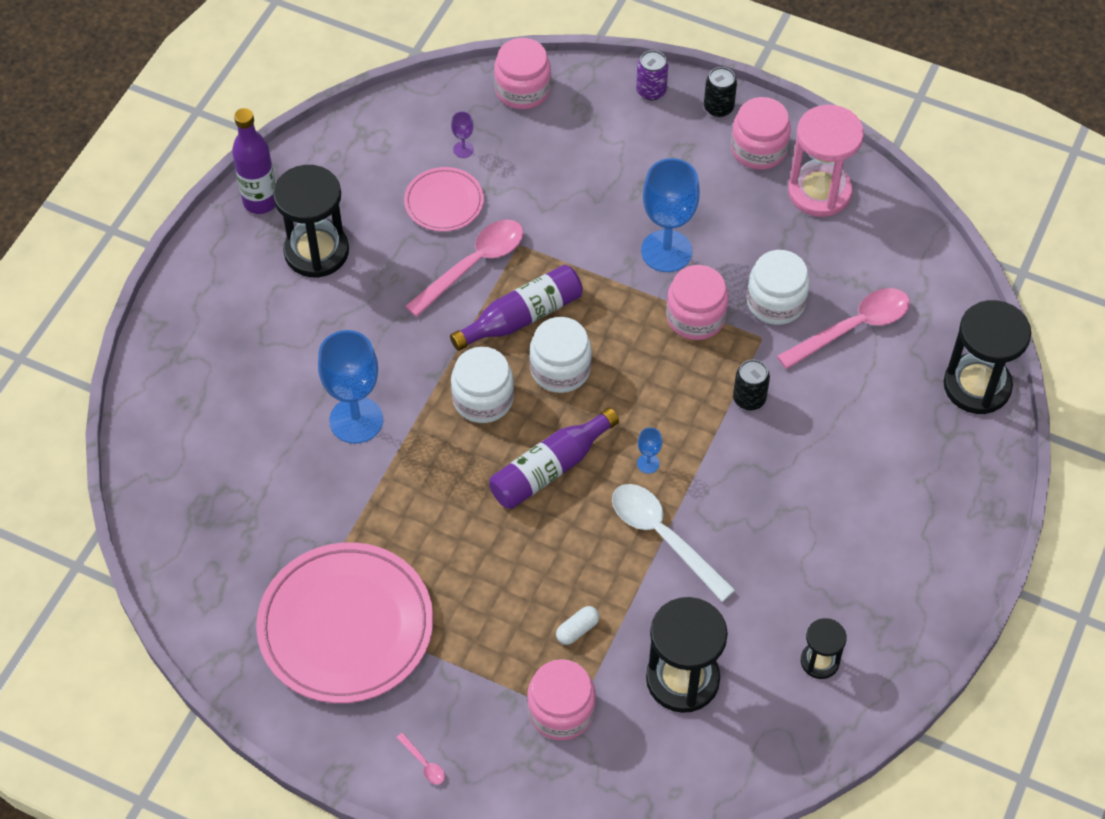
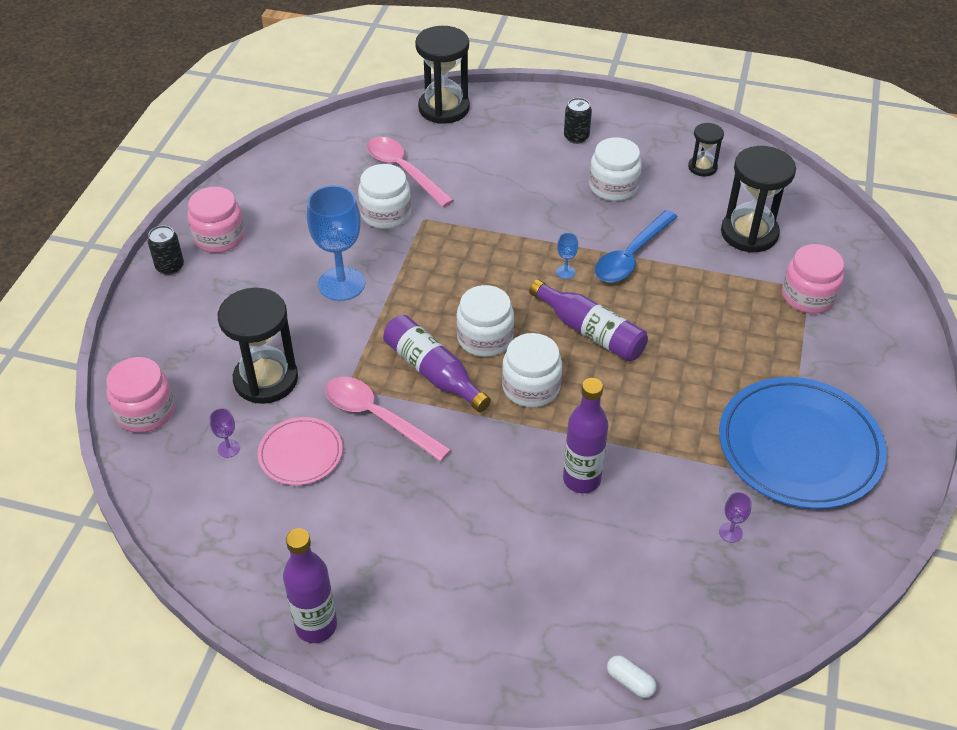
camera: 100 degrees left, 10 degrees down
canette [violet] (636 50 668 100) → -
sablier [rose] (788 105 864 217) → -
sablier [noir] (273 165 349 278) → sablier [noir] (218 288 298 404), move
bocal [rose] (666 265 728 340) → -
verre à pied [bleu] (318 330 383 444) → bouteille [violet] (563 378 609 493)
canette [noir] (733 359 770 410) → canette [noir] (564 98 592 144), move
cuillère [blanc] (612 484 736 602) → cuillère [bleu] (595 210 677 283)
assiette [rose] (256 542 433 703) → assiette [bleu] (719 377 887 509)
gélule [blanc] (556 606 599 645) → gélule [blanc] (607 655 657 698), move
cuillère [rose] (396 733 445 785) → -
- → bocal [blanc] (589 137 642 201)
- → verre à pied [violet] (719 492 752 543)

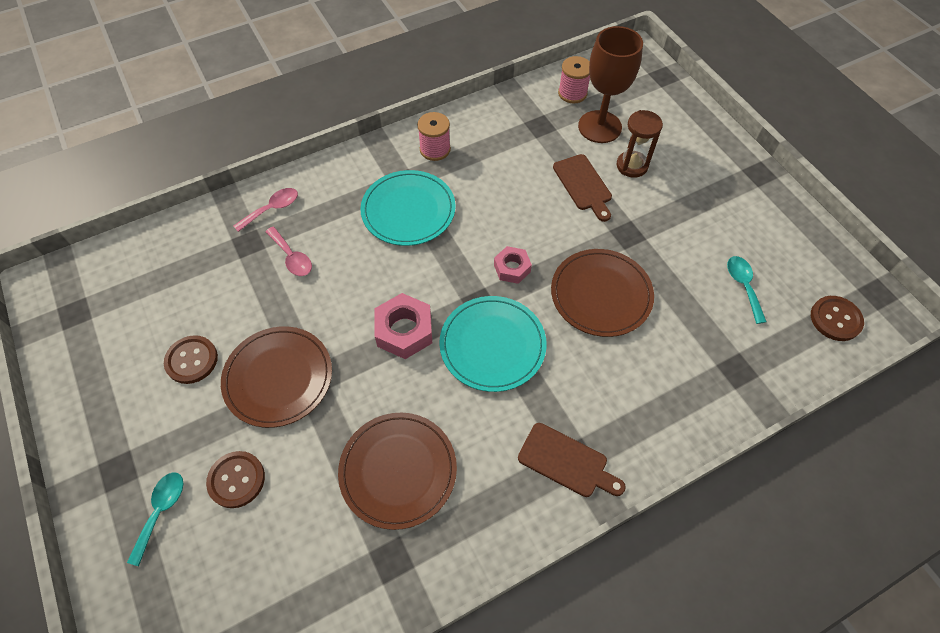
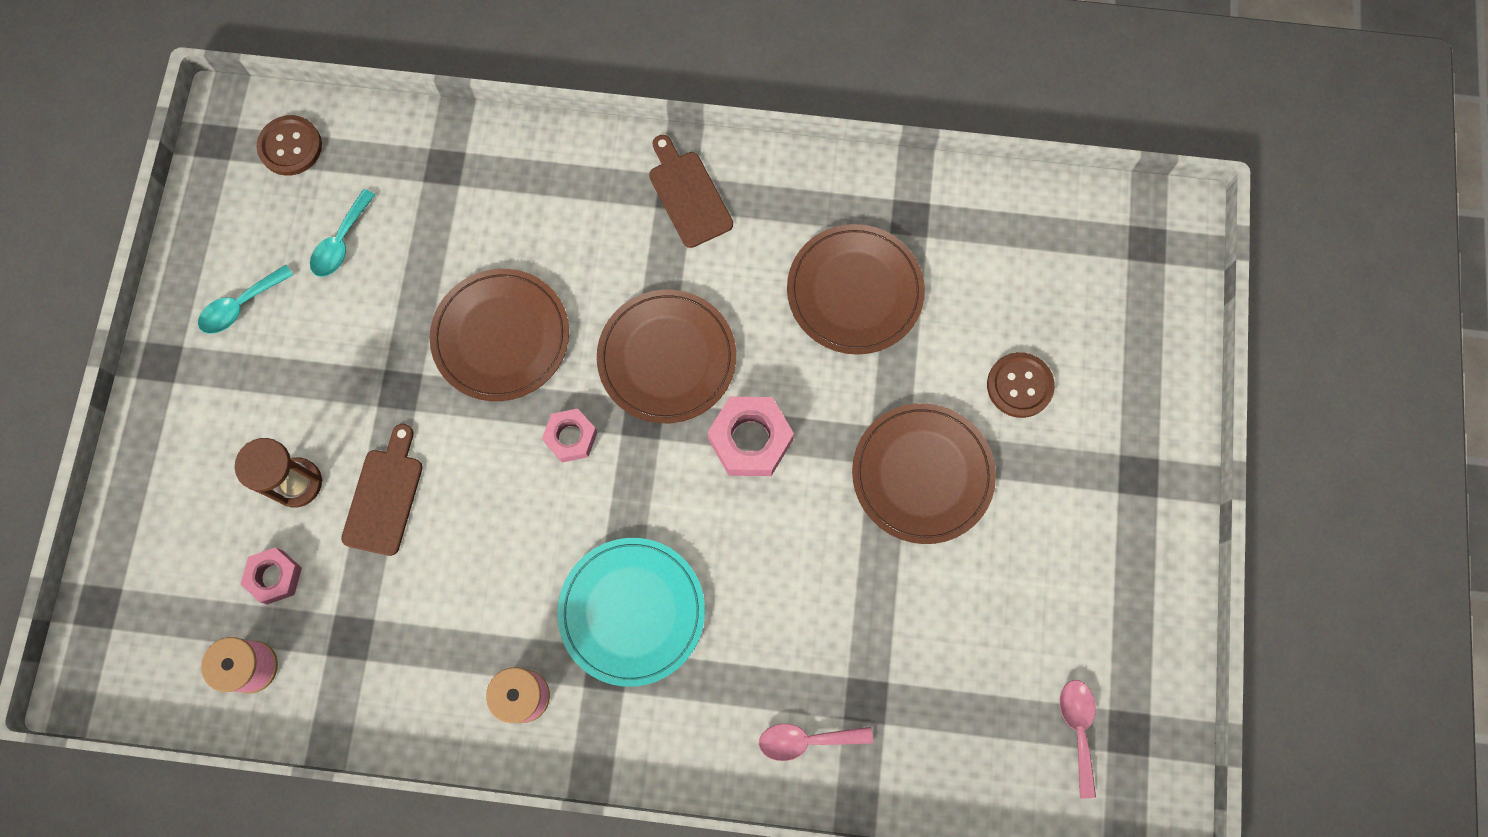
camera: 145 degrees left, 15 degrees up
verre à pied [marron] (578 26 643 143) → écrou [rose] (240 548 302 604)
cuillère [rose] (265 227 312 276) → cuillère [rose] (1060 680 1096 798), move
assiette [turquoise] (439 296 547 392) → assiette [marron] (597 290 736 423)
bouton [marron] (164 335 218 384) → -
cuillère [turquoise] (127 472 183 566) → cuillère [turquoise] (198 265 293 334), move

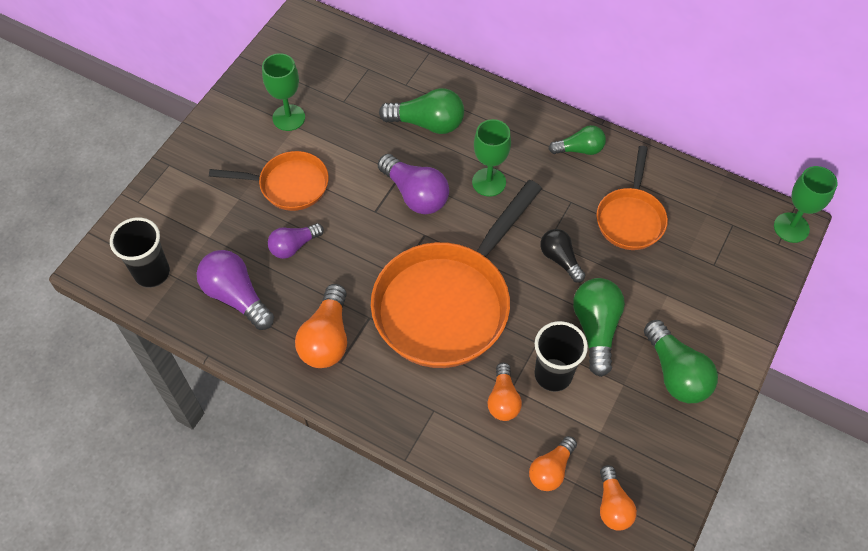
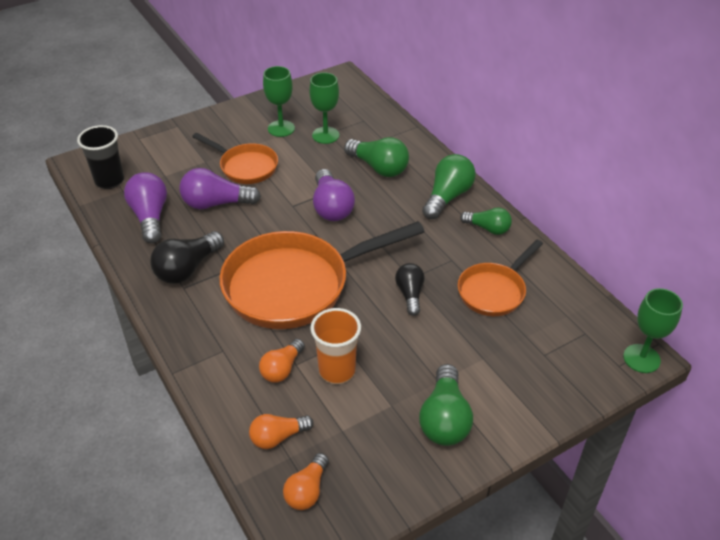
camera: 30 degrees right, 15 degrees down
verre à pied [vert] (472 119 511 197) → verre à pied [vert] (309 73 339 144), move
ampoule [violet] (268 223 324 259) → ampoule [violet] (180 168 261 209), x1.55
ampoule [vert] (573 278 625 377) → ampoule [vert] (422 154 476 219), move
ampoule [orange] (295 284 347 368) → ampoule [noir] (150 231 224 284)
gobelet [noir] (534 321 588 392) → gobelet [orange] (310 308 361 384)

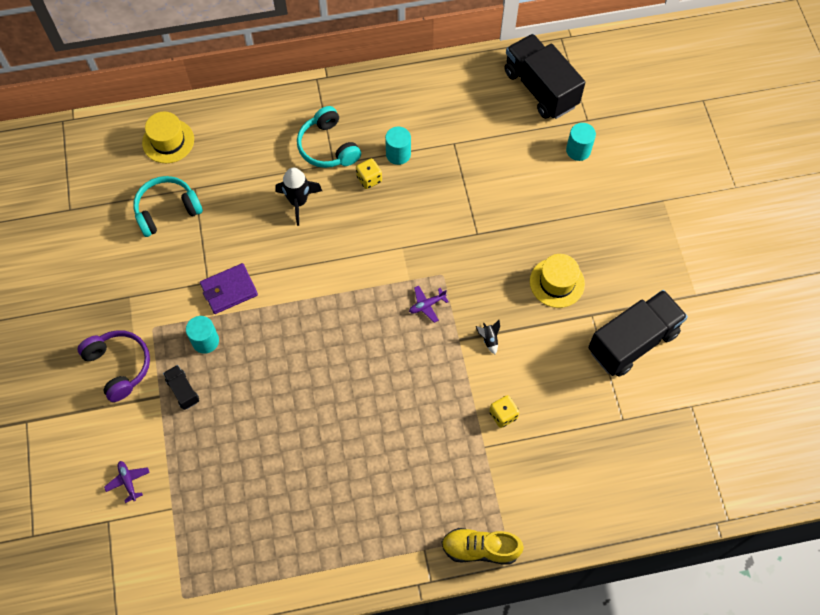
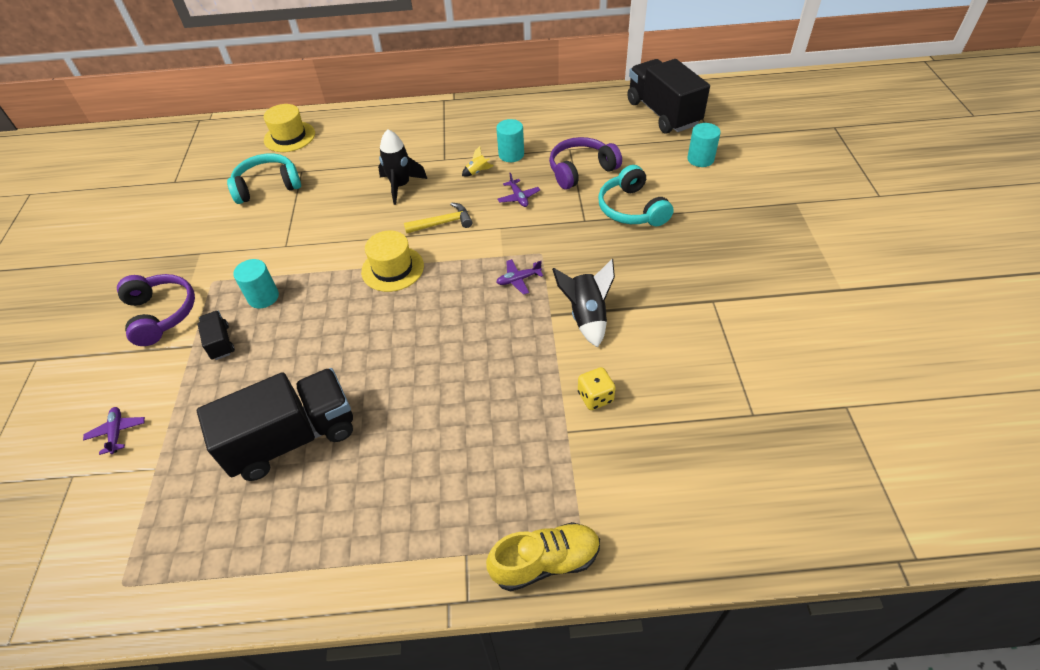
camera: 10 degrees right, 15 degrees down
casque audio [turquoise] (297 106 361 168) → casque audio [turquoise] (598 165 673 226), move
dé [jaune] (356 158 382 189) → fusée [jaune] (462 146 494 177)
chapeau [jaune] (530 254 585 308) → chapeau [jaune] (361 231 424 292), move
portefeuille [violet] (200 263 258 314) → -
camion [noir] (588 290 688 377) → camion [noir] (197 368 353 481), move
fusée [noir] (476 320 500 354) → fusée [noir] (552 259 615 348), x2.03
chaussure [jaune] (442 528 524 565) → chaussure [jaune] (486 522 600 591), 150 degrees clockwise
- → casque audio [violet] (549 137 622 189)
- → avion [violet] (497 173 540 207)
- → marteau [jaune] (404 202 472 234)

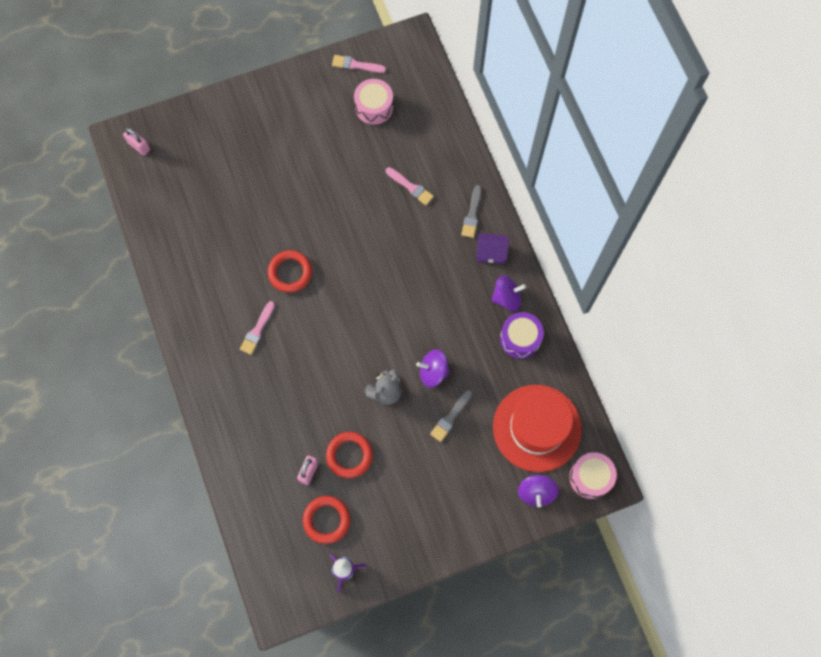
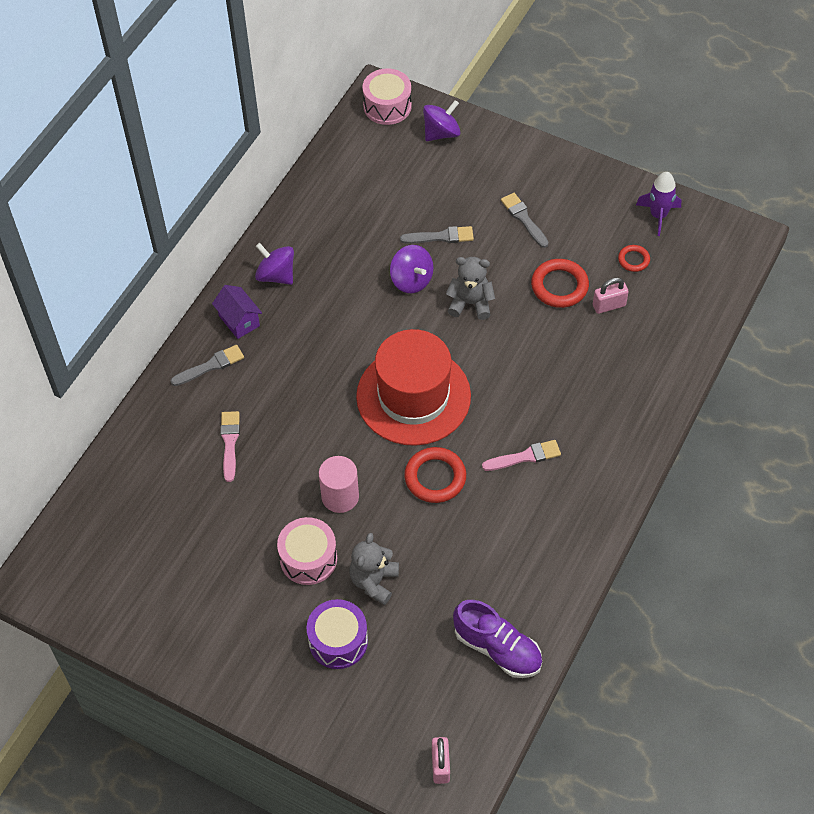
camera: 130 degrees left, 15 degrees down
pinceau [rose] (332 55 386 73) → -
tambour [rose] (354 79 393 125) → tambour [rose] (277 517 337 585), move
tambour [violet] (500 312 544 359) → tambour [violet] (307 599 368 669), move
chapeau [rouge] (493 385 582 472) → chapeau [rouge] (356 329 471 446), move
anneau [rouge] (303 496 350 544) → anneau [rouge] (618 245 650 272), x0.56
- → pinceau [gris] (501 193 549 248)
- → cylindre [rose] (319 456 359 513)
- → ours en peluche [gris] (349 533 399 605)
- → chaussure [violet] (453 600 542 678)

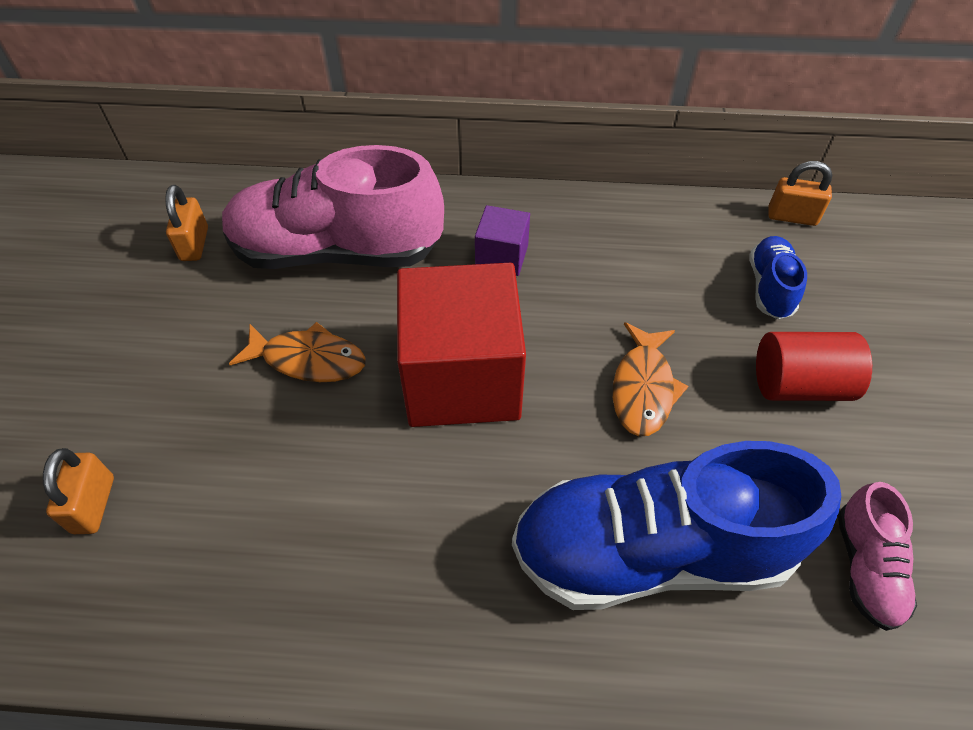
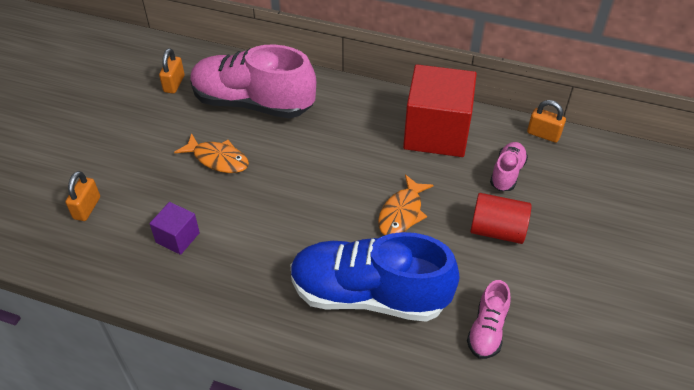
camera: 15 degrees right, 5 degrees down
cube [violet] (475 205 530 276) → cube [violet] (149 202 200 255), move
chaussure [bleu] (749 236 807 319) → chaussure [rose] (490 142 528 191)
cube [rouge] (397 263 526 427) → cube [rouge] (403 64 477 157), move

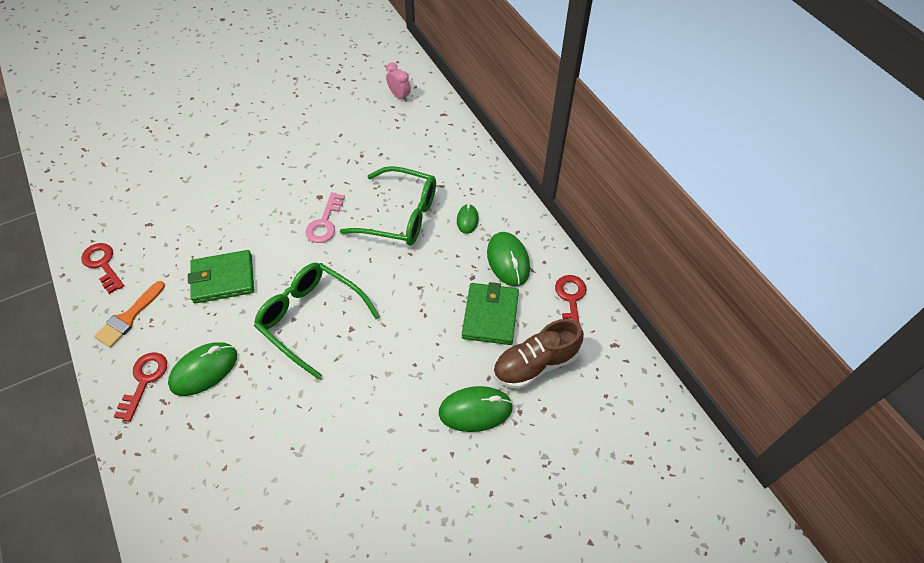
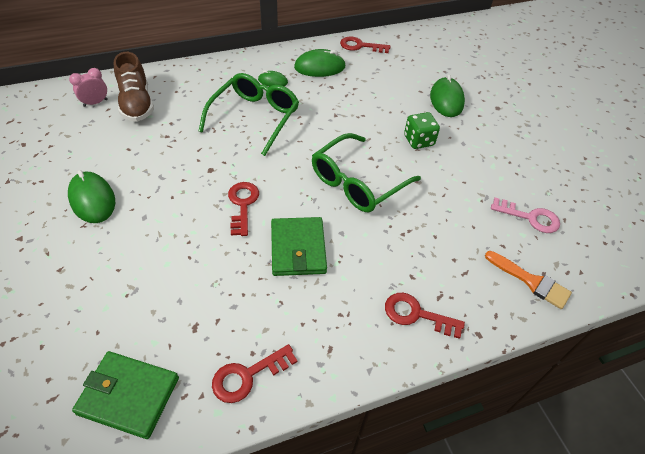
camera: 85 degrees left, 5 degrees down
clé [rose] (305 192 345 243) → clé [rose] (491 198 560 233), move
pinceau [orange] (94 281 165 348) → pinceau [orange] (485 251 572 309), move
portefeuille [vert] (462 282 519 345) → portefeuille [vert] (72 351 179 439), move
chaussure [marron] (493 319 584 389) → chaussure [marron] (114 52 154 122), move
souris [vert] (168 342 237 396) → souris [vert] (68 170 115 223), move
- → dé [vert] (404 112 440 149)
- → clé [rouge] (228 182 259 236)

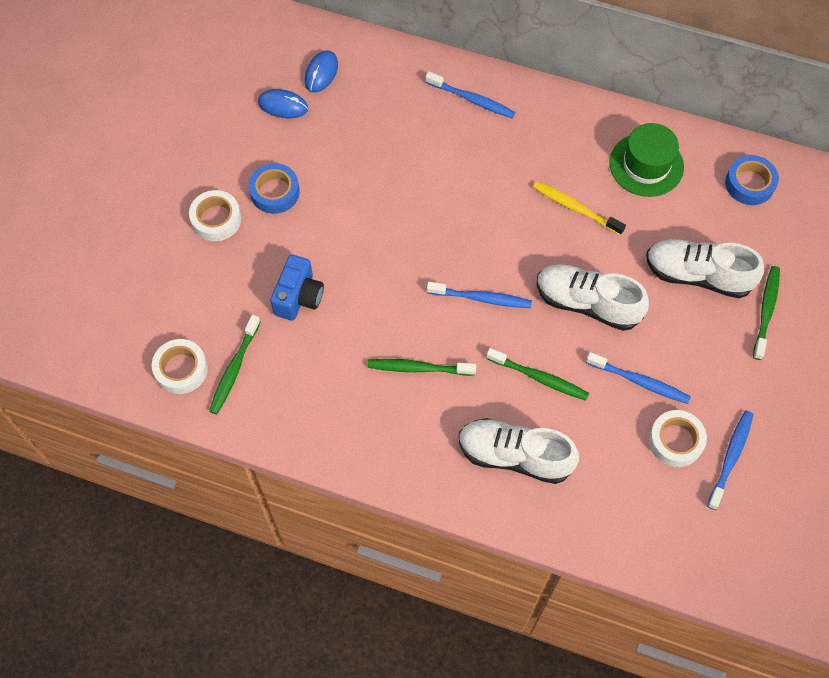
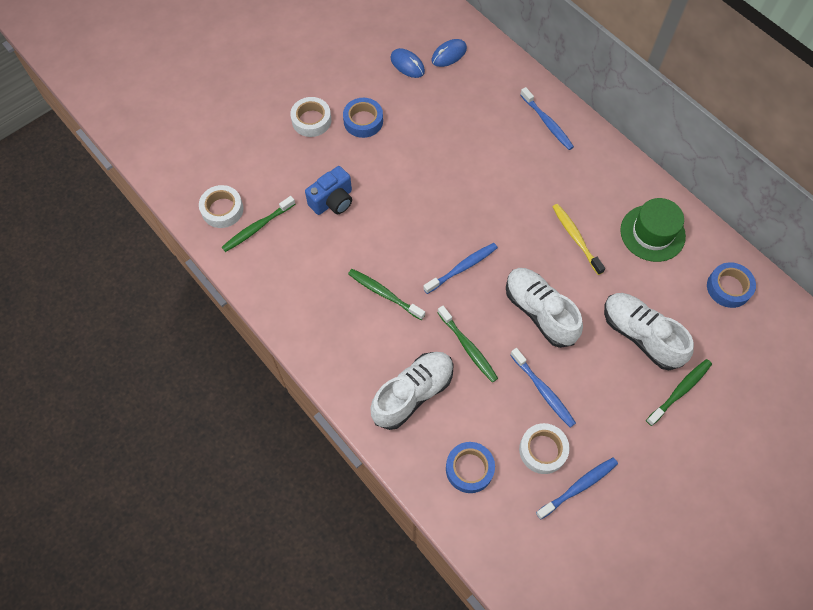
camera: 30 degrees right, 0 degrees up
brosse à dents [bleu] (427 282 532 308) → brosse à dents [bleu] (423 243 498 294), 75 degrees counterclockwise
chaussure [blanc] (459 418 579 484) → chaussure [blanc] (370 352 454 430), 90 degrees clockwise
- → ruban adhésif [bleu] (446 442 495 493)

